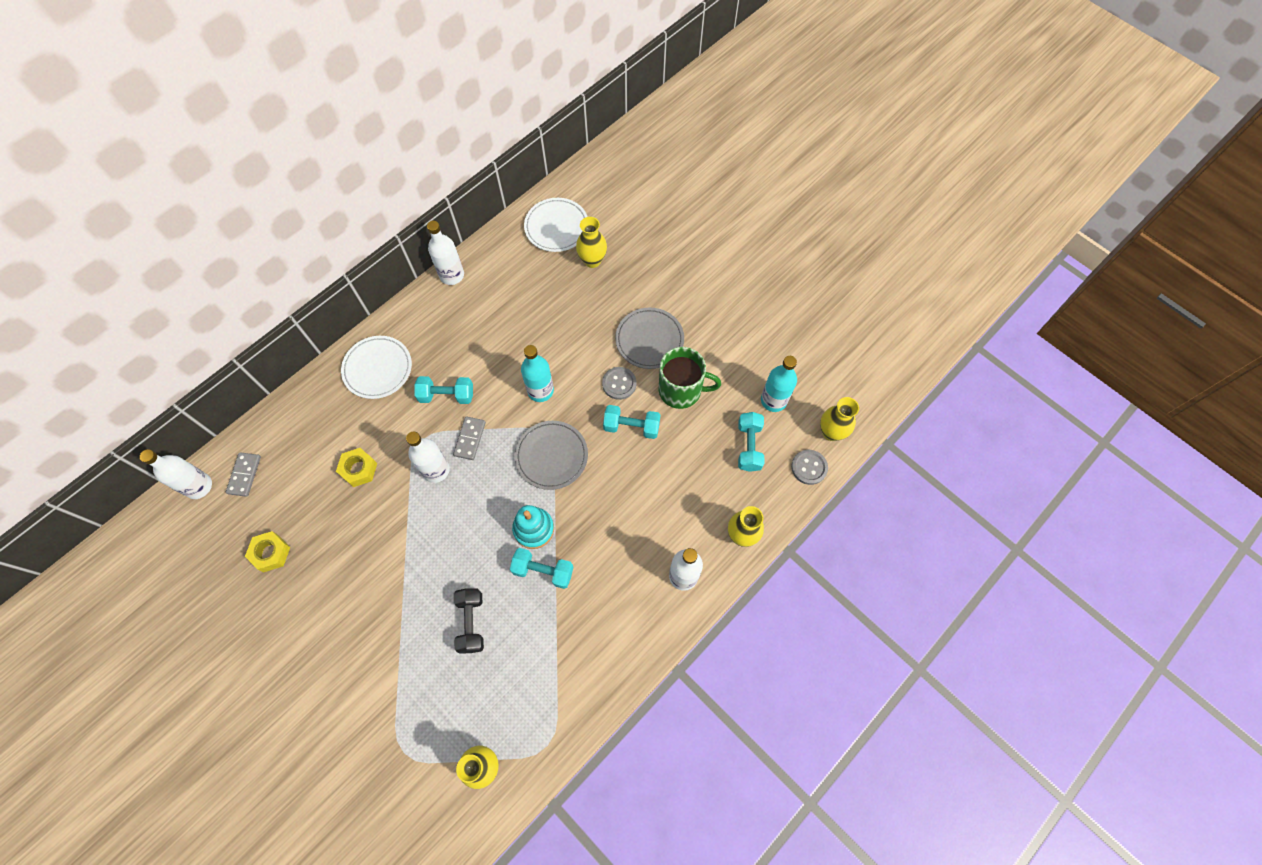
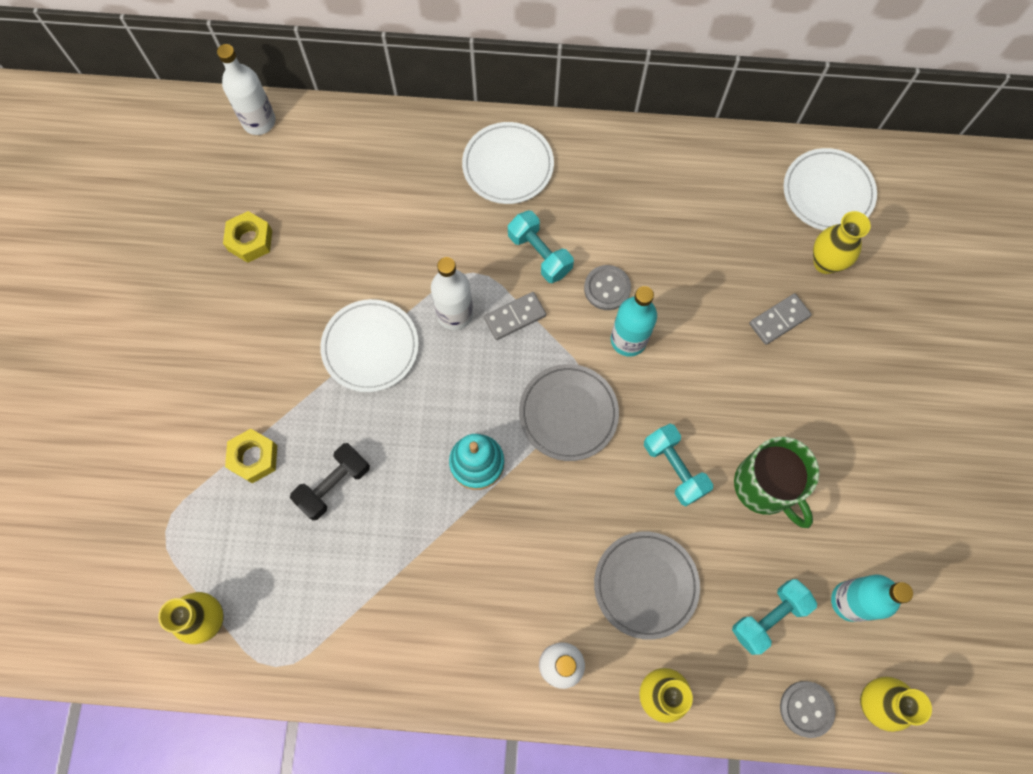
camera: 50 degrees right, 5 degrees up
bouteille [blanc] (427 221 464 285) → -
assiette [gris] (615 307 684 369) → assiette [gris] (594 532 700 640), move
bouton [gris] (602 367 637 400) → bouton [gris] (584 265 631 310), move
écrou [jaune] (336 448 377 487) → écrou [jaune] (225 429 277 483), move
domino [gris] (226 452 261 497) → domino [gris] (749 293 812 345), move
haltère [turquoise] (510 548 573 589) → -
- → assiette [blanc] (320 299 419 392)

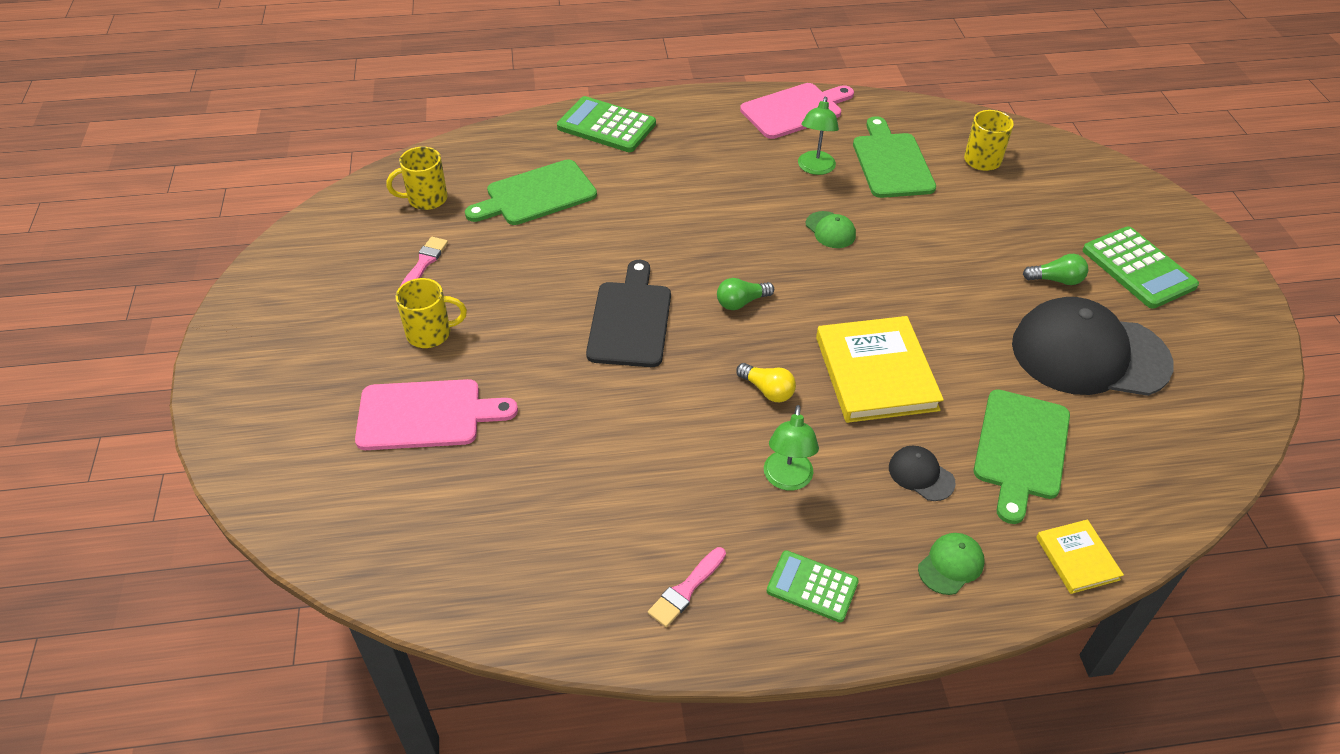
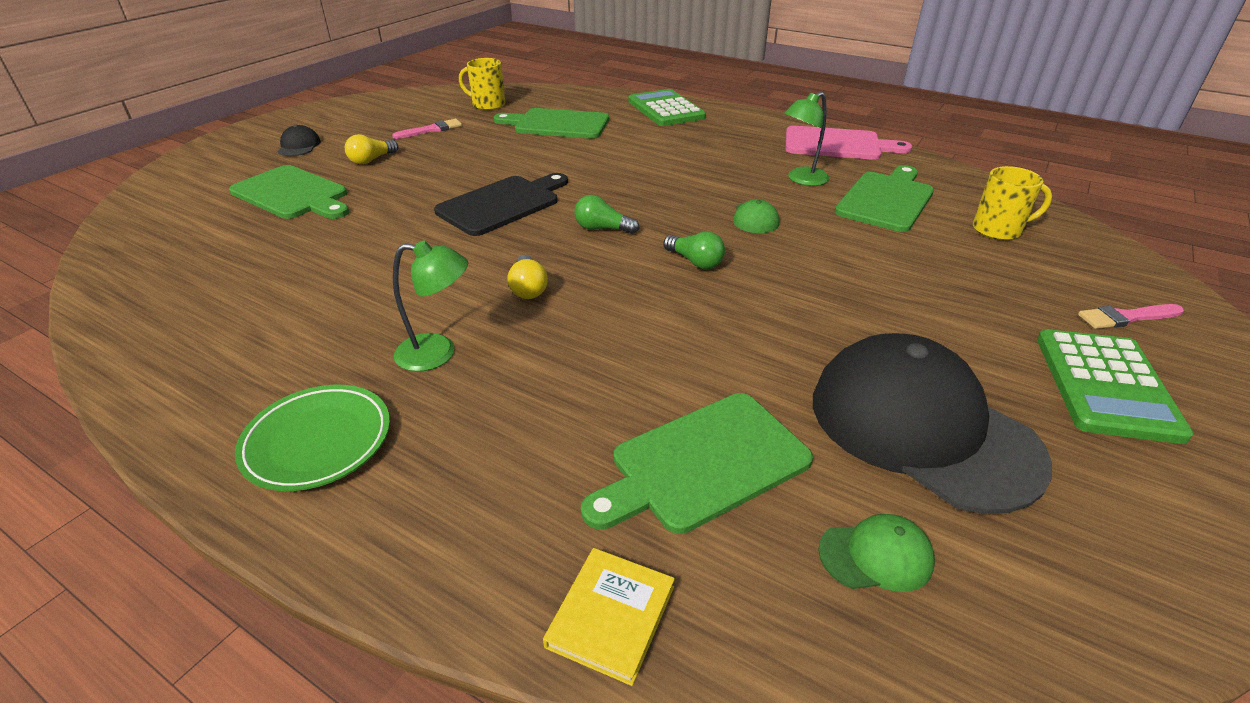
camera: 40 degrees right, 10 degrees down
ampoule [vert] (1023 254 1088 285) → ampoule [vert] (664 231 725 269), move
tasse [jaune] (396 278 467 348) → ampoule [jaune] (345 134 399 165)
livre [jaune] (816 316 944 423) → -
planche à découper [rose] (355 379 518 450) → planche à découper [vert] (229 165 349 219)
lampe [vert] (764 405 819 491) → lampe [vert] (393 240 468 372), 135 degrees counterclockwise
casquette [noir] (889 446 956 501) → casquette [noir] (278 125 321 156), move
casquette [vert] (918 533 985 595) → casquette [vert] (818 514 935 592), move
pinceau [rose] (648 547 726 627) → pinceau [rose] (1078 304 1184 329), move
calculatrice [vert] (767 550 859 622) → assiette [vert] (235 385 390 491)

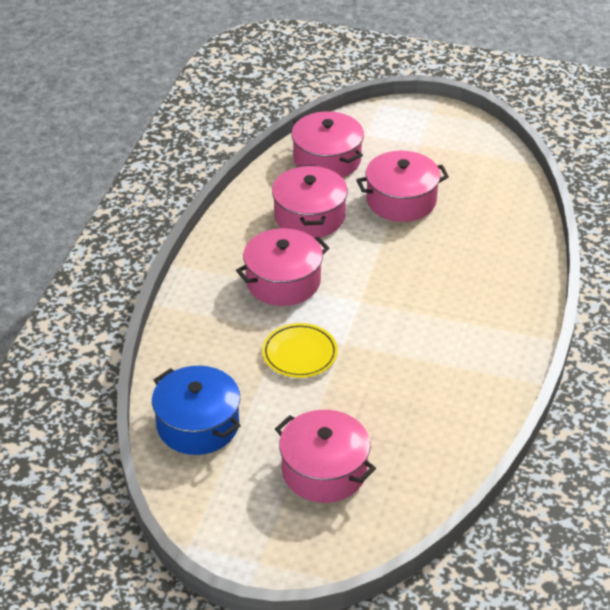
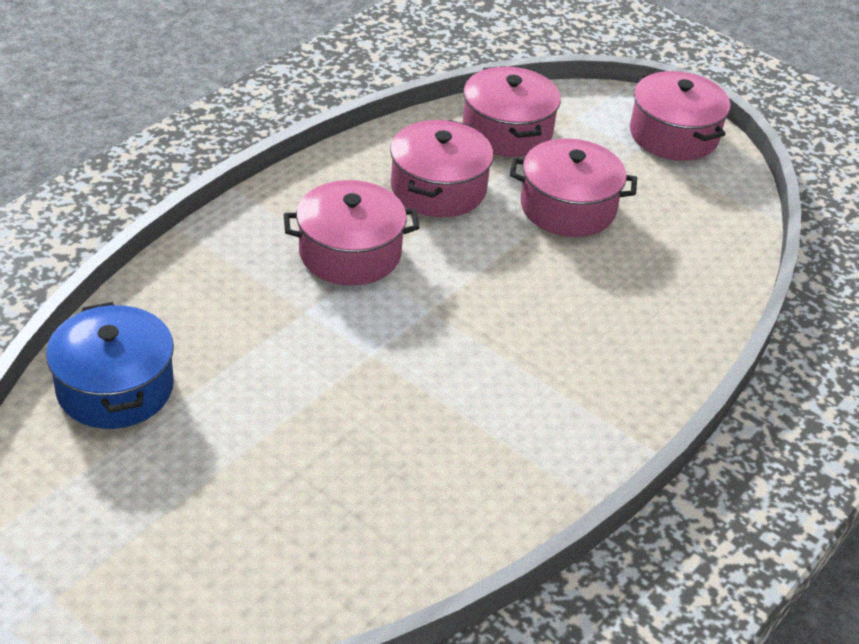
camera: 20 degrees right, 0 degrees up
assiette [jaune] (262 323 338 378) → -
marmite [rose] (275 410 376 503) → marmite [rose] (630 71 731 161), move

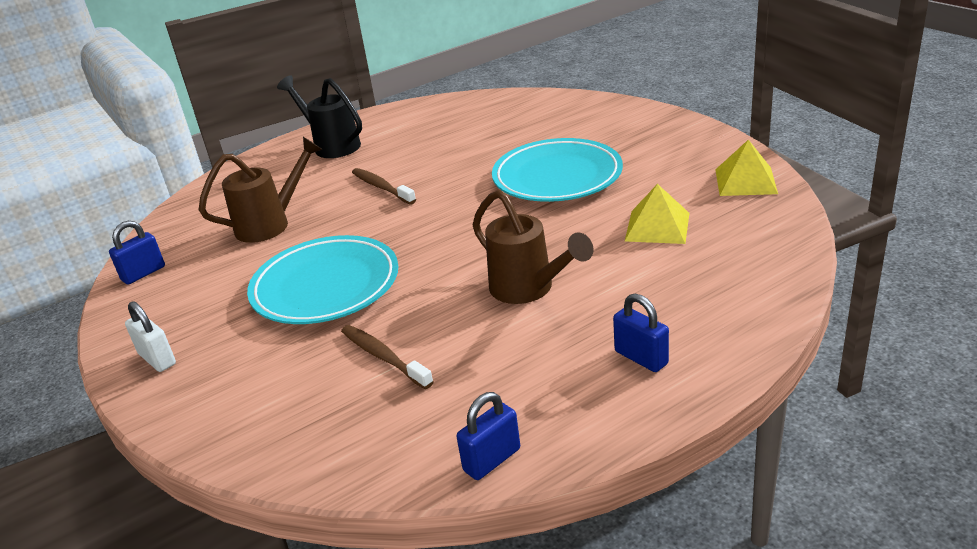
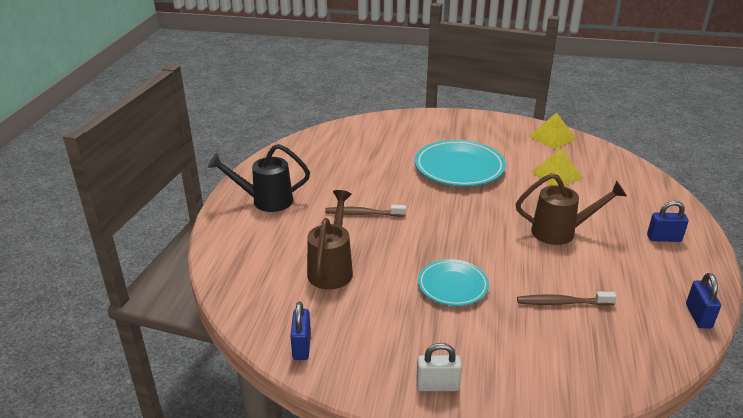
camera: 50 degrees left, 0 degrees up
assiette [turquoise] (247 235 399 324) → assiette [turquoise] (418 259 489 306), x0.61

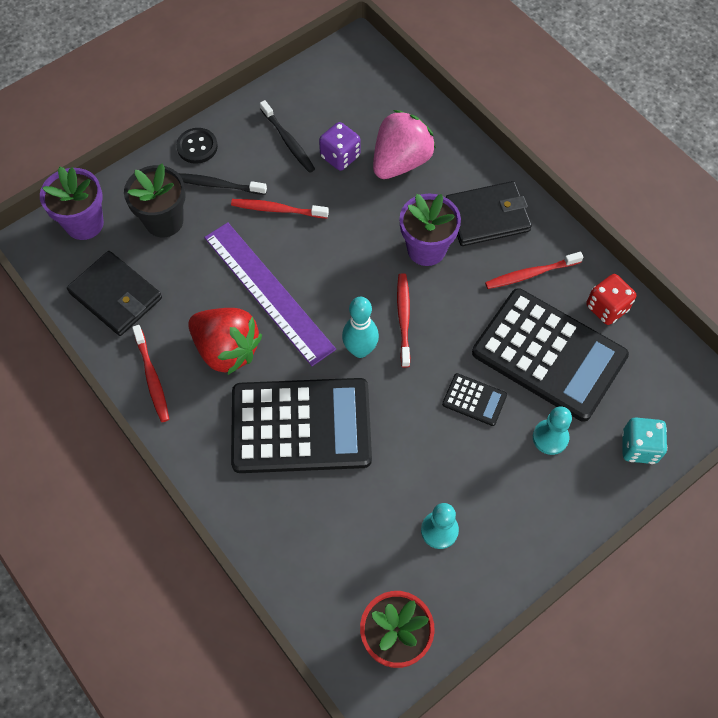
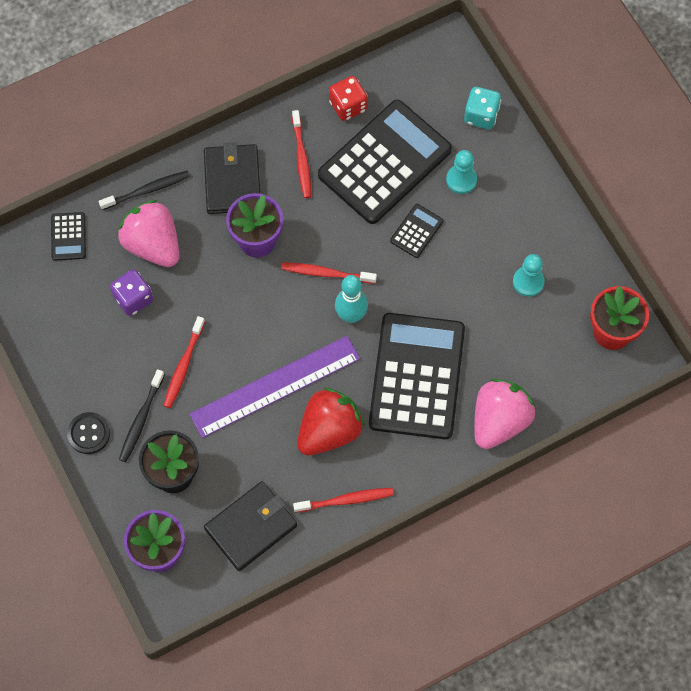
camera: 80 degrees left, 5 degrees up
brosse à dents [noir] (260 100 315 173) → brosse à dents [noir] (99 171 190 210), move
- → calculatrice [noir] (51 212 86 261)
- → fraise [rose] (474 379 536 449)

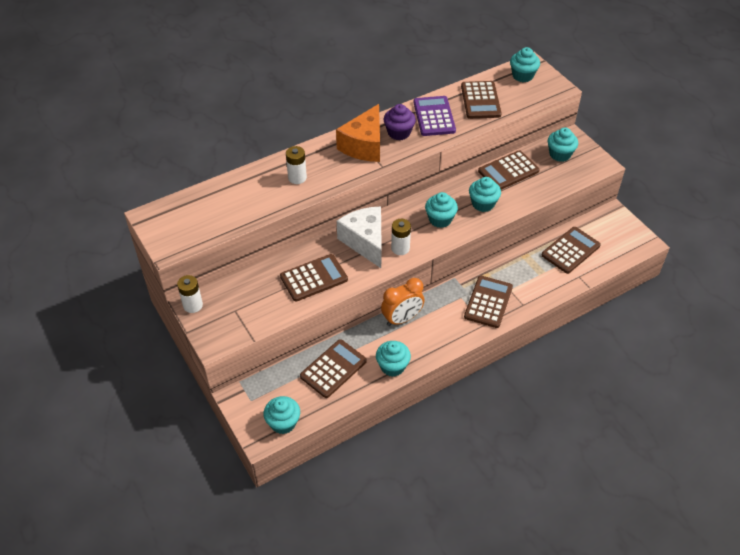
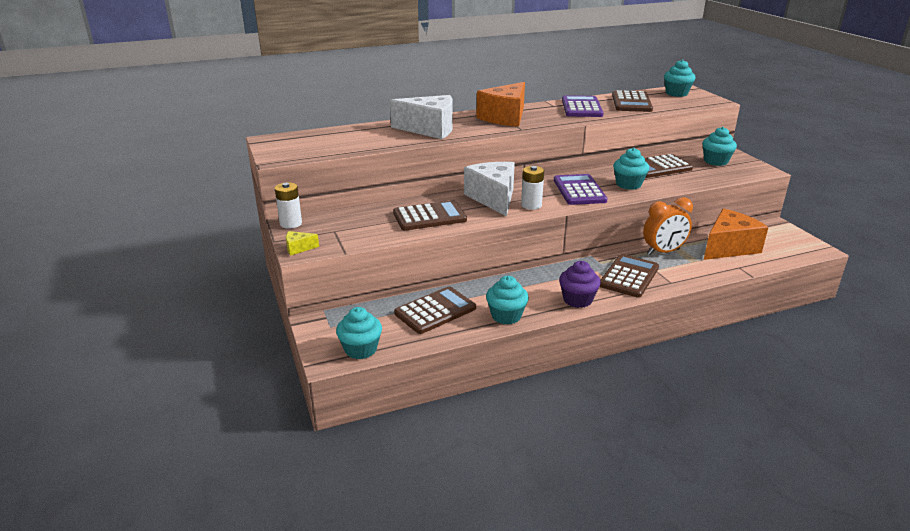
camera: 10 degrees right, 20 degrees down
muffin [violet] (384 104 416 140) → muffin [violet] (559 261 601 308), move
pile [blanc] (286 146 307 184) → fromage [blanc] (390 95 453 139)
muffin [turquoise] (425 192 458 228) → calculatrice [violet] (554 174 608 205)
calculatrice [marron] (541 227 601 274) → fromage [orange] (704 208 768 260)
réveil [orange] (381 278 424 326) → réveil [orange] (643 197 693 255), move
- → fromage [jaune] (286 231 319 256)

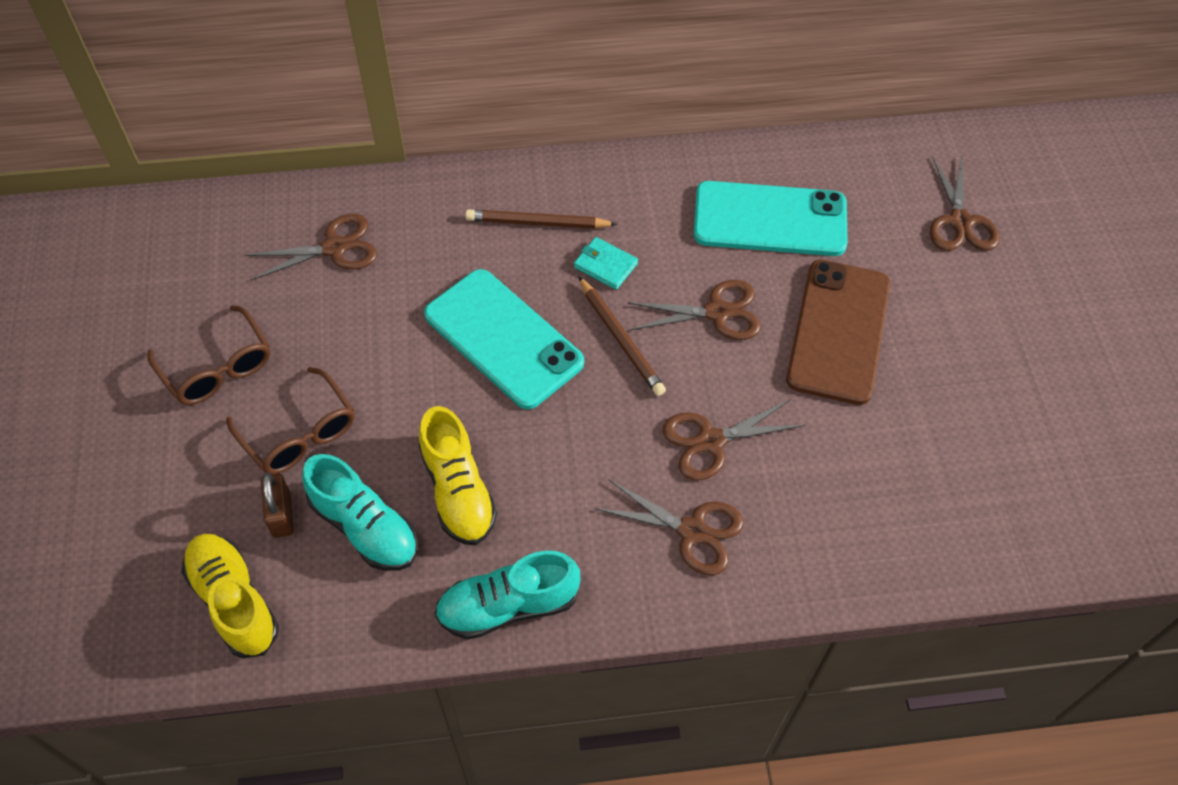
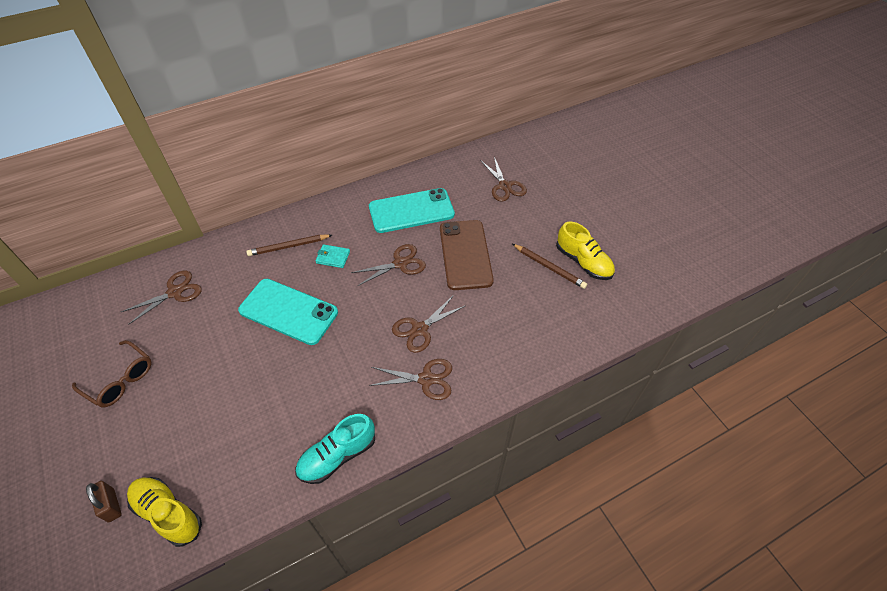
camera: 20 degrees left, 5 degrees down
crayon [marron] (578 276 666 396) → crayon [marron] (512 244 587 289), move
lunettes [marron] (226 367 355 474) → -
chaussure [jaune] (419 406 497 545) → chaussure [jaune] (556 222 615 280), move
chaussure [turquoise] (302 454 418 571) → -
cadenas [marron] (261 473 294 538) → cadenas [marron] (86 481 122 522), move

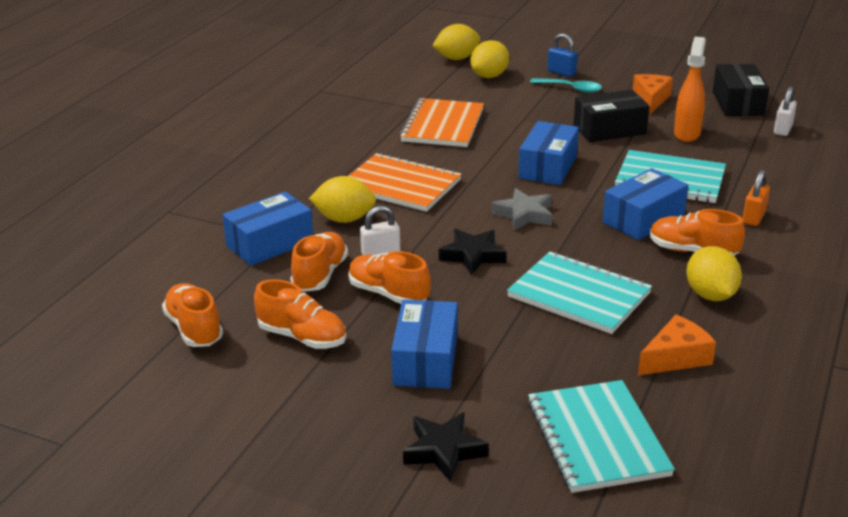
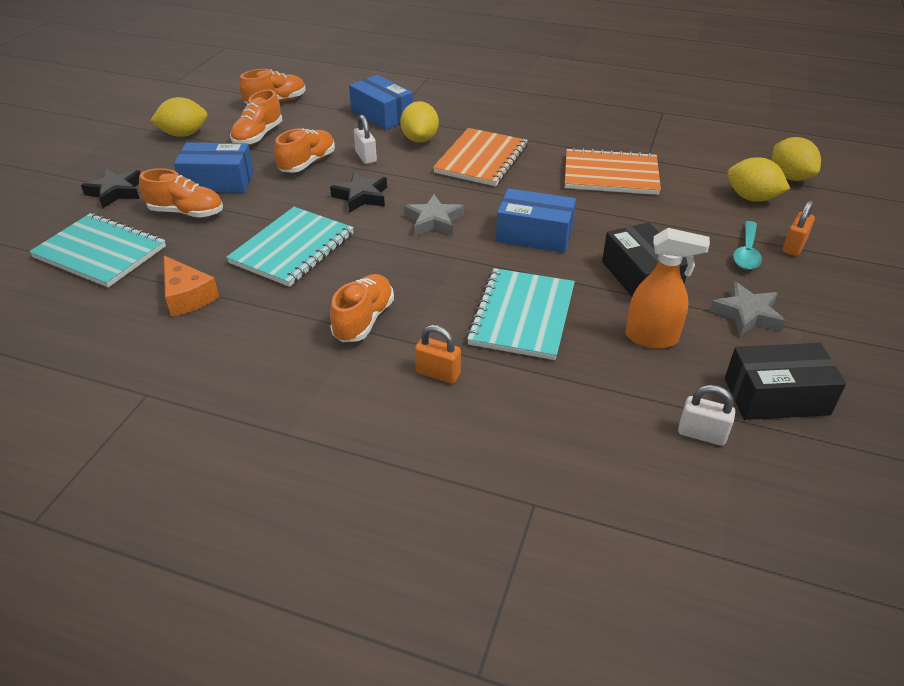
camera: 85 degrees right, 10 degrees up
cadenas [bleu] (547 33 578 77) → cadenas [orange] (783 200 815 256)
fromage [orange] (633 74 673 114) → étoile [gris] (710 281 786 336)
boîte [bleu] (603 168 688 240) → -
chaussure [orange] (290 232 348 292) → chaussure [orange] (139 168 223 218), move
citron [jaune] (686 246 742 301) → citron [jaune] (150 97 207 137), move
carnet [turquoise] (528 380 675 493) → carnet [turquoise] (29 213 166 288), 45 degrees clockwise

